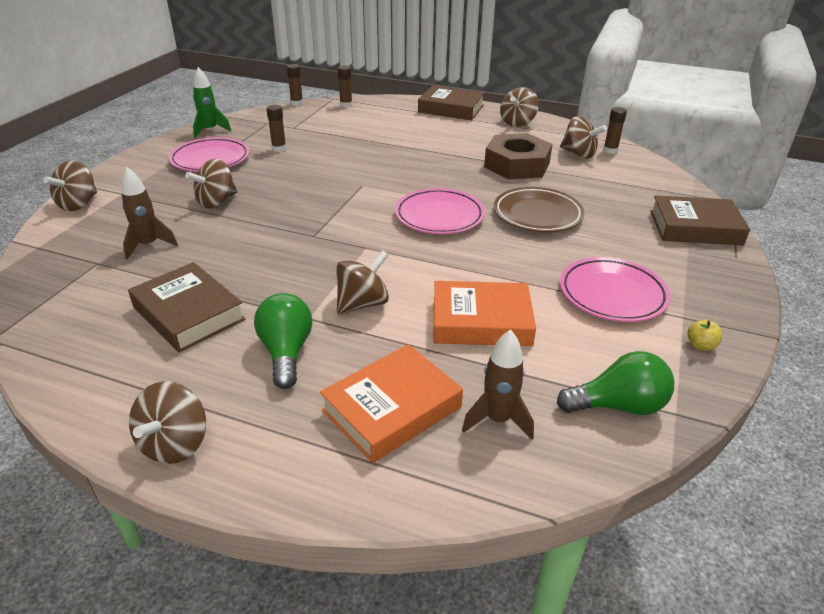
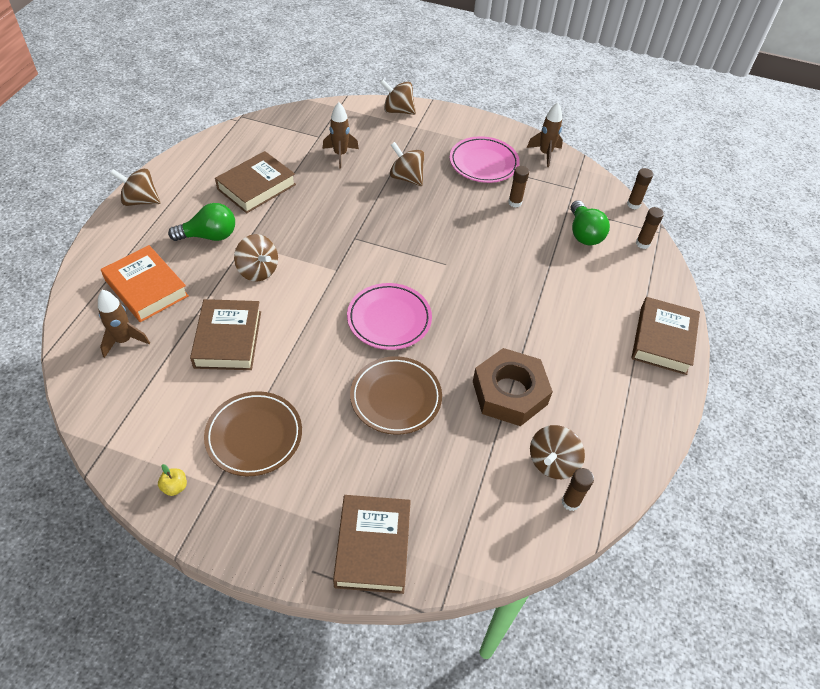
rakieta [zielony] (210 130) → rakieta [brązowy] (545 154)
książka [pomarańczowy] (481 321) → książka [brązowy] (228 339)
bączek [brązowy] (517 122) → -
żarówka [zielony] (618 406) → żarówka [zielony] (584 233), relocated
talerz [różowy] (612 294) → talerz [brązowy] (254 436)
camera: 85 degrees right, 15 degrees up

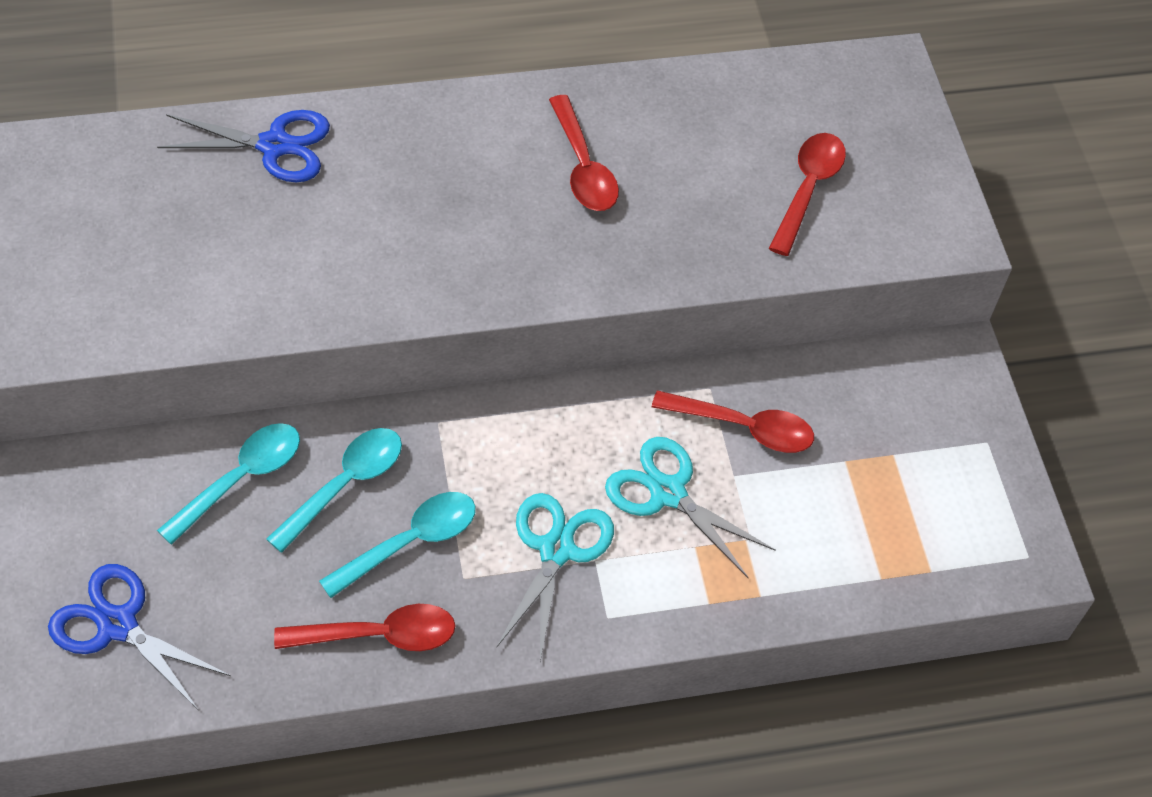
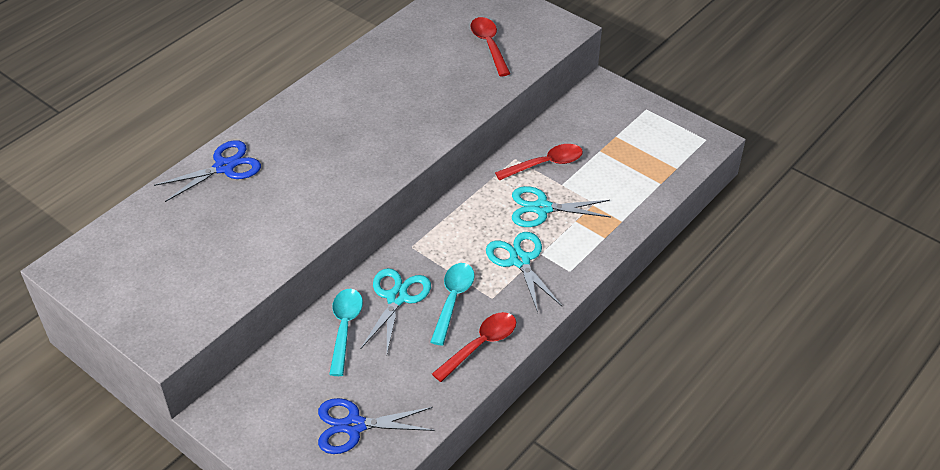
łyżka [turkusowy] (345 484) → nożyczki [turkusowy] (397 298)
łyżka [czerwony] (583 167) → -
camera: 35 degrees left, 10 degrees down

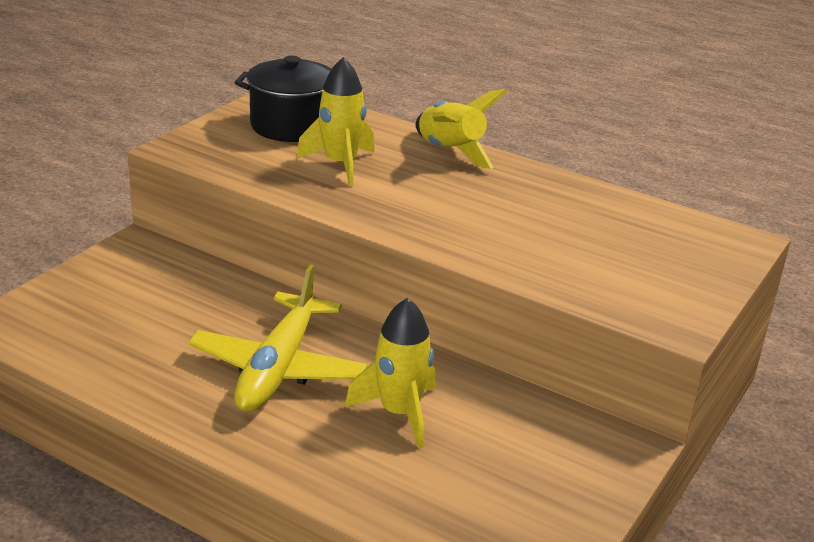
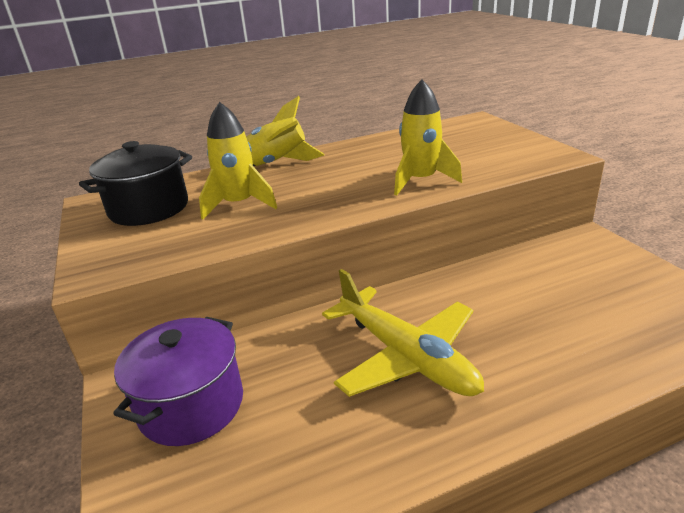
rakieta [żółty] (399 413) → rakieta [żółty] (421 181), relocated
- → garnek [fioletowy] (191 405)
camera: 50 degrees left, 0 degrees up

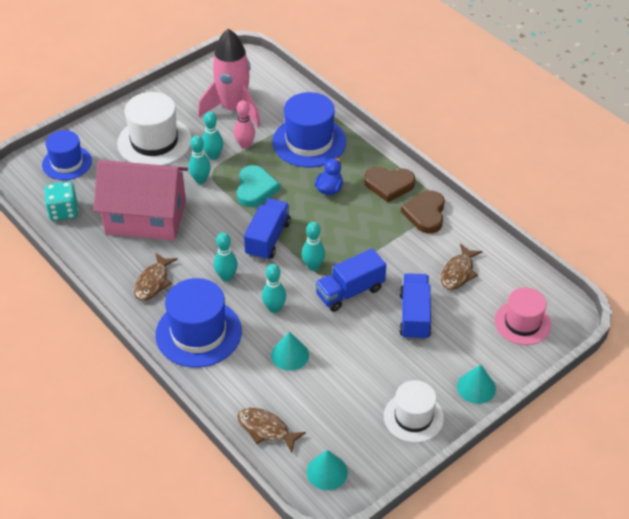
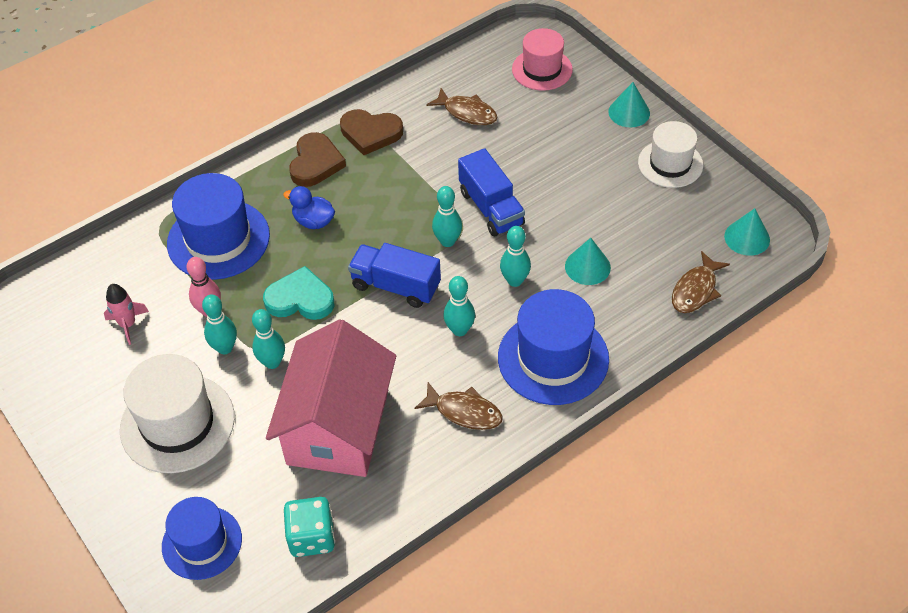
rakieta [różowy] (233 109) → rakieta [różowy] (128 324), x0.45
ciężarówka [niebieski] (414 316) → -
camera: 85 degrees left, 5 degrees up

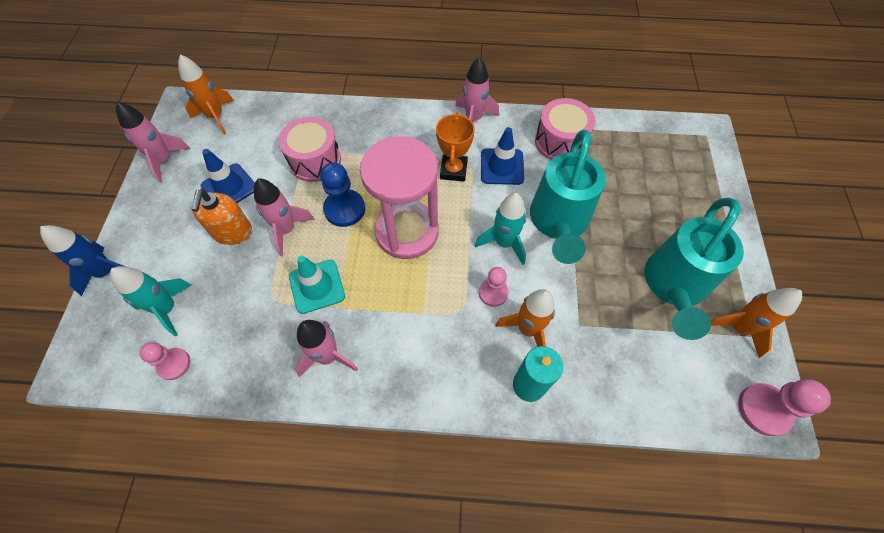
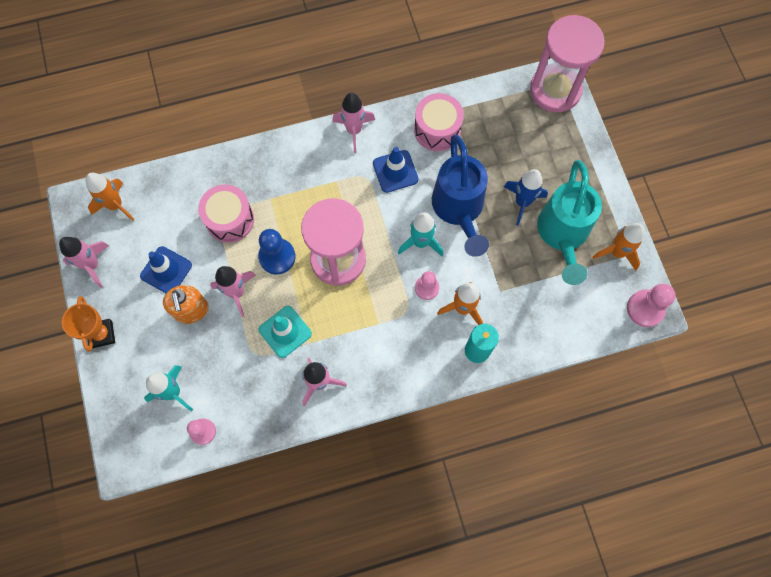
rakieta [niebieski] (106 272) → rakieta [niebieski] (522 202), relocated
puchar [pomarańczowy] (453 170) → puchar [pomarańczowy] (102 334), relocated
konewka [turkusowy] (558 224) → konewka [niebieski] (459 210)
- → klepsydra [różowy] (555 90)
camera: 20 degrees left, 10 degrees up

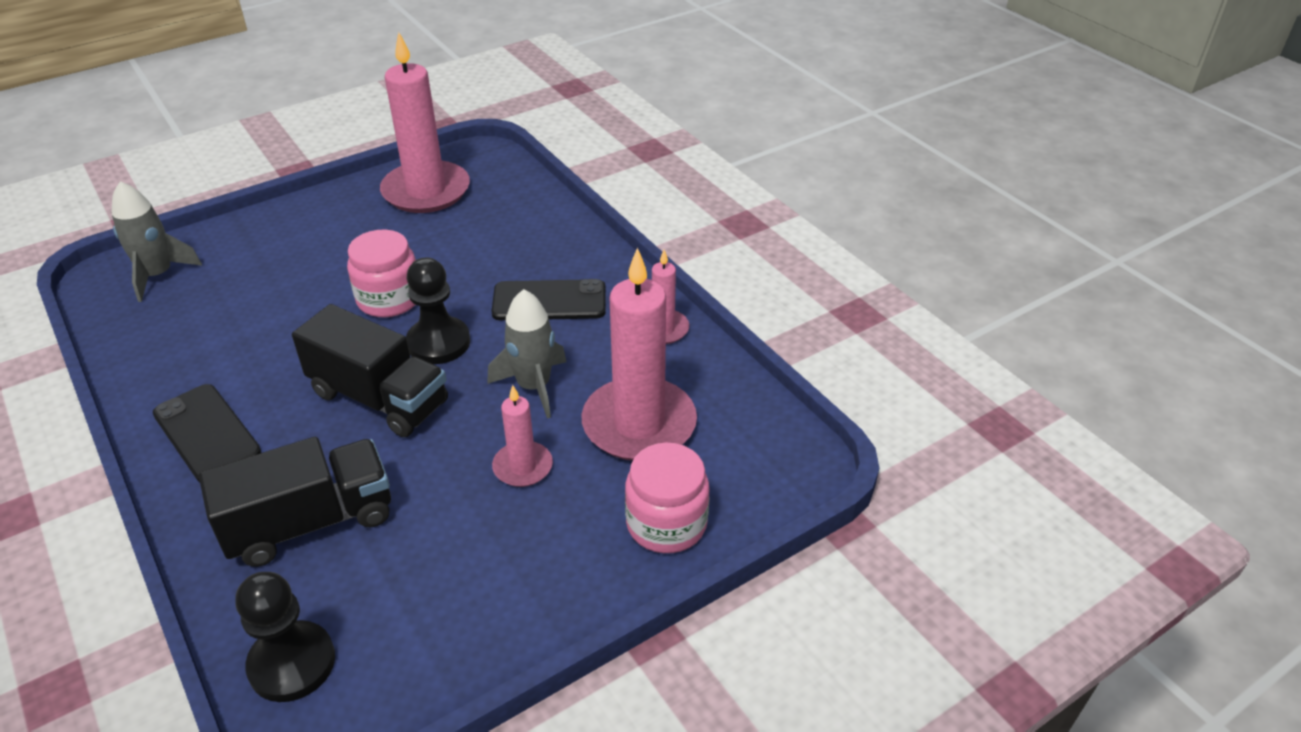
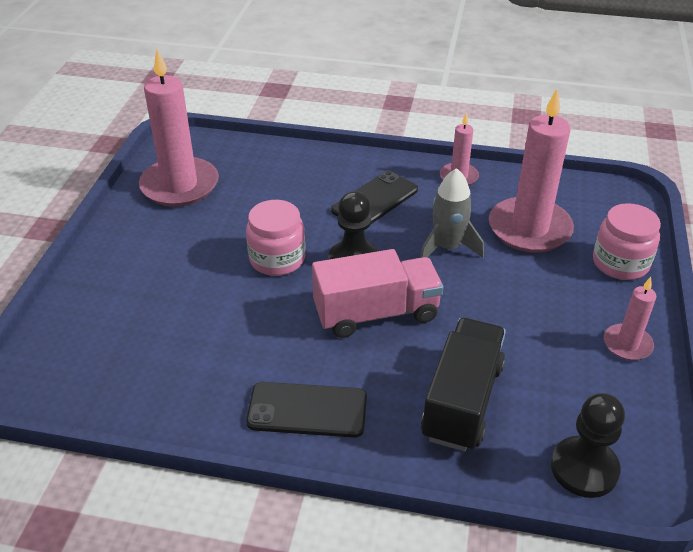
rakieta [szary] (158 275) → -
ciężarówka [czarny] (379 398) → ciężarówka [różowy] (376 313)
świeca [różowy] (523 467) → świeca [różowy] (627 344), relocated
camera: 45 degrees left, 0 degrees up

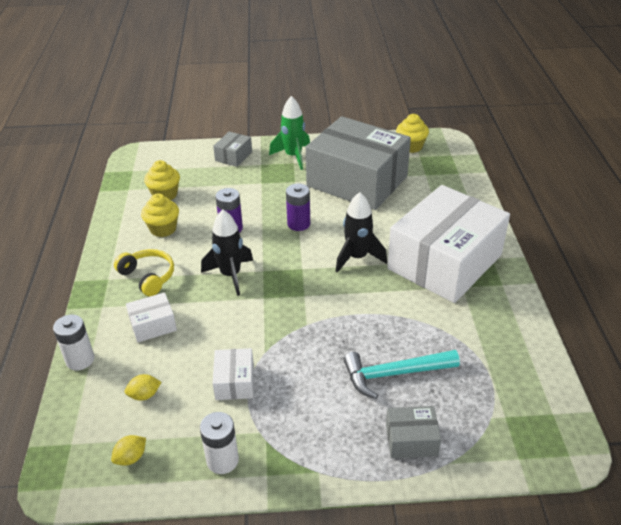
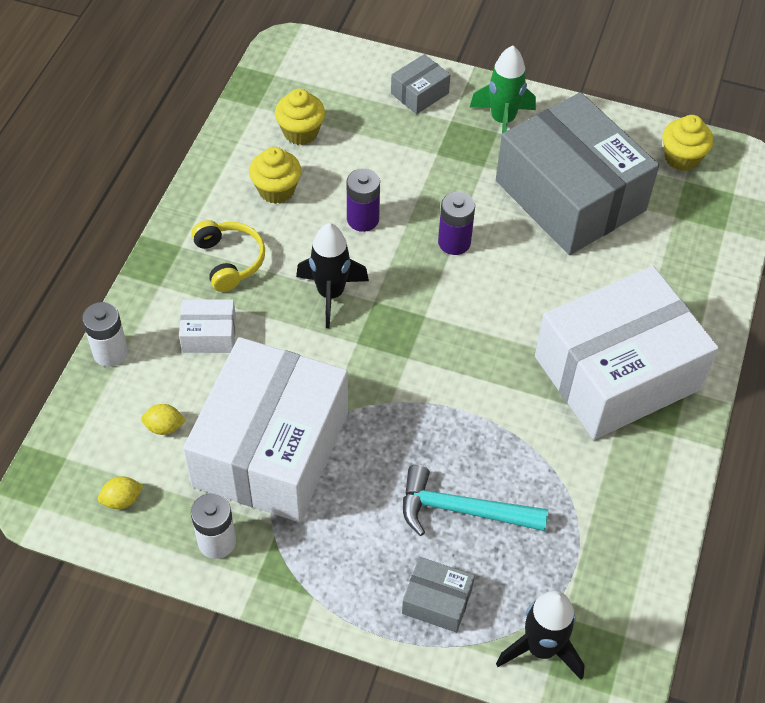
pudełko [biały] (234 382) → pudełko [biały] (271 448), x2.48
rakieta [czarny] (357 257) → rakieta [czarny] (541 648), relocated
camera: 20 degrees right, 15 degrees up

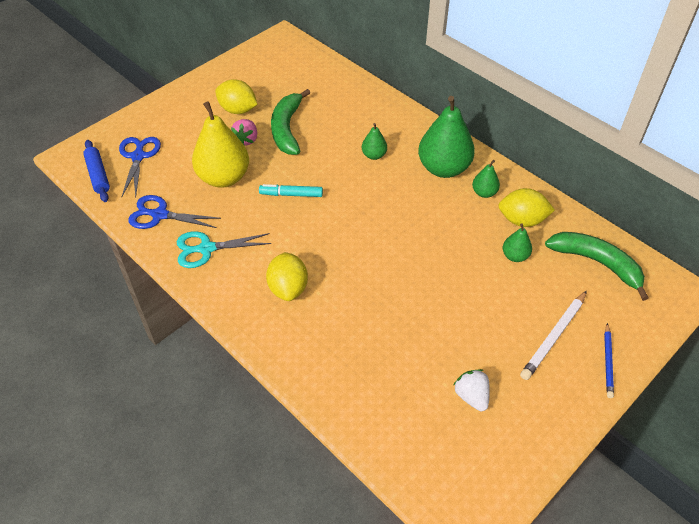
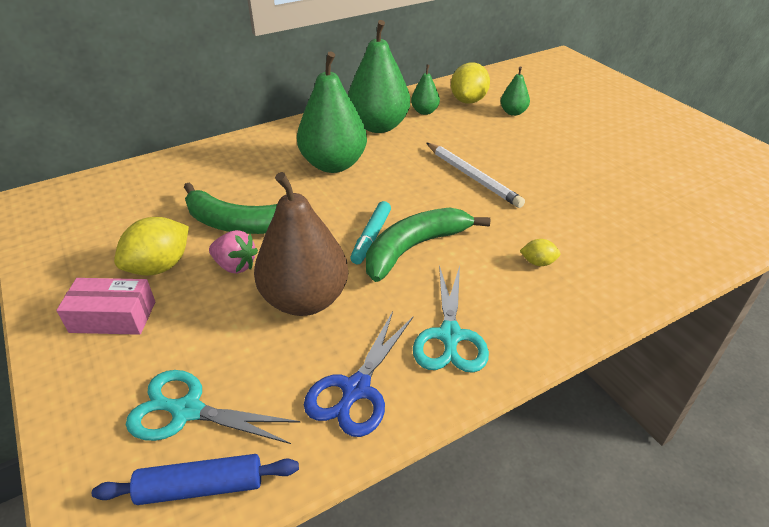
nożyczki [niebieski] (138 156) → nożyczki [turkusowy] (187 411)
gruszka [żółty] (224 177) → gruszka [brązowy] (305 299)
cytryna [żółty] (288 288) → cytryna [żółty] (538 262), x0.50
gruszka [zielony] (374 155) → gruszka [zielony] (333 164), x2.10
truskawka [biały] (471 396) → -
ołówek [biały] (553 337) → ołówek [biały] (472 177), relocated
banan [zielony] (597 263) → banan [zielony] (415 248), relocated
ołówek [niebieski] (607 362) → -
- → pudełko [różowy] (113 317)
camera: 75 degrees left, 10 degrees down

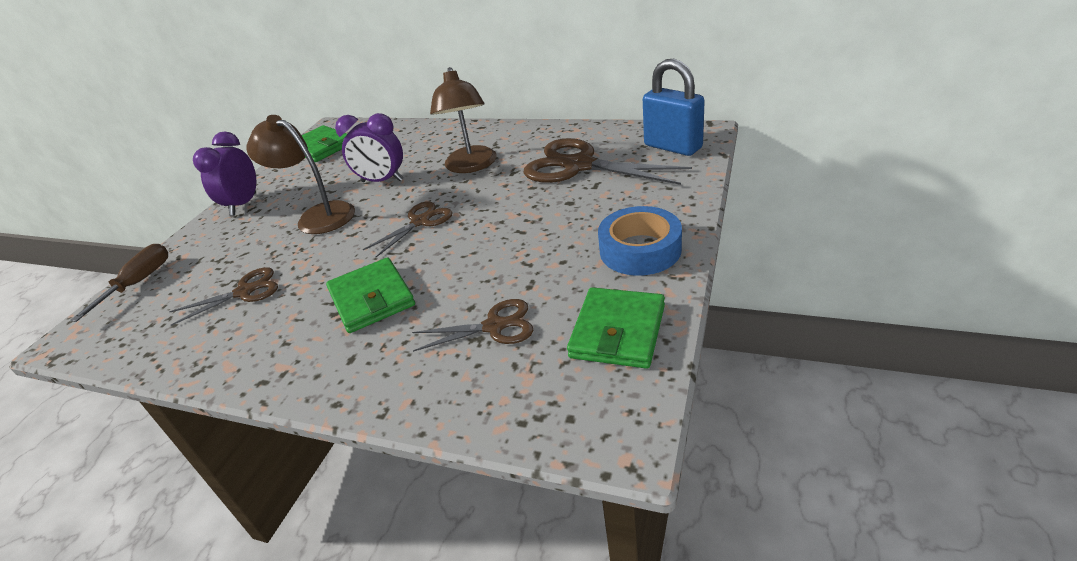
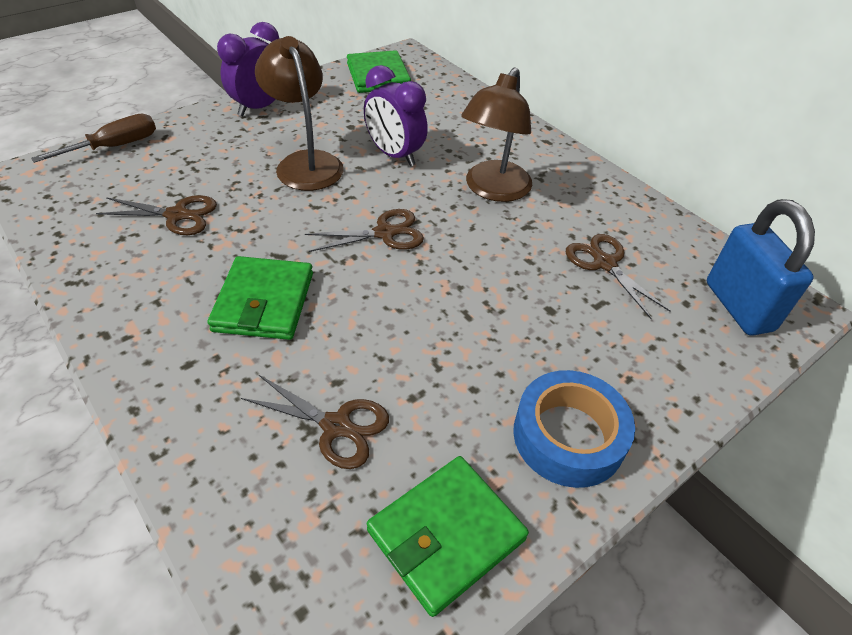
nożyczki [brązowy] (579 166) → nożyczki [brązowy] (604 263), x0.55
camera: 25 degrees right, 10 degrees up

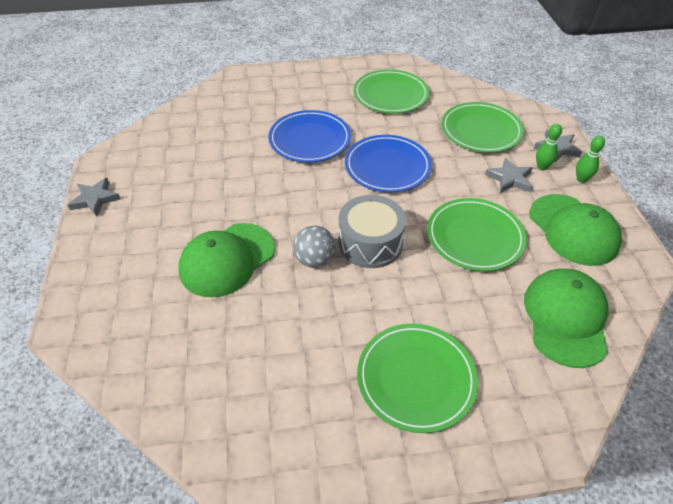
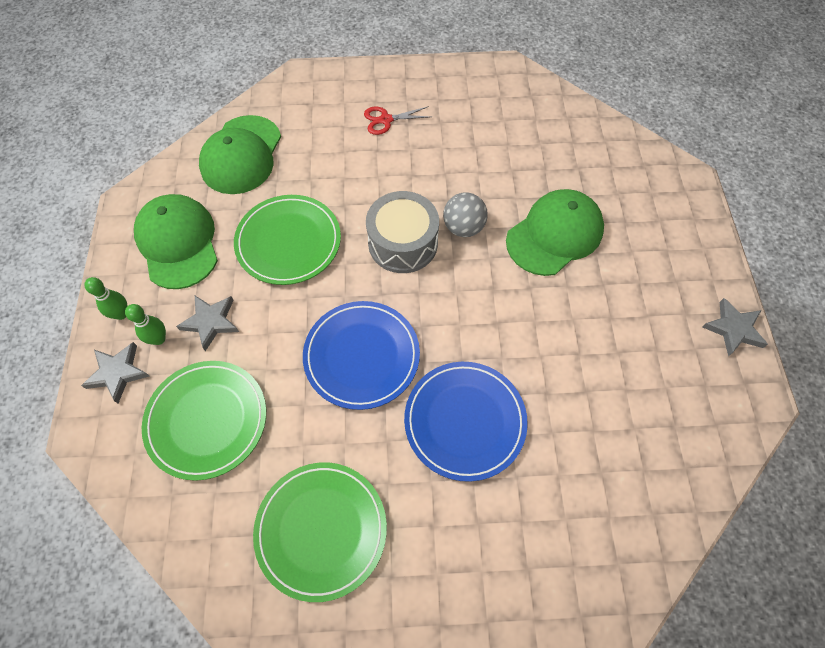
talerz [zielony] (416 378) → nożyczki [czerwony] (386 120)
camera: 175 degrees left, 15 degrees up

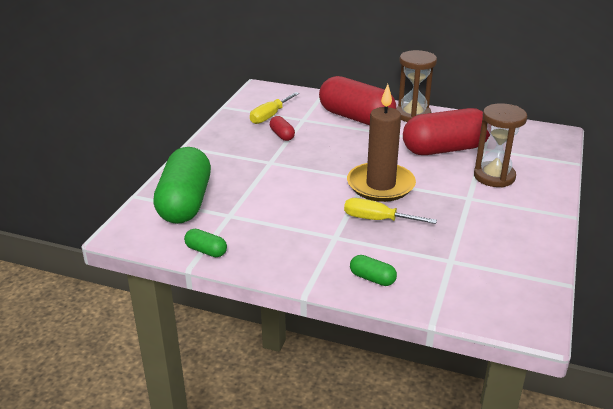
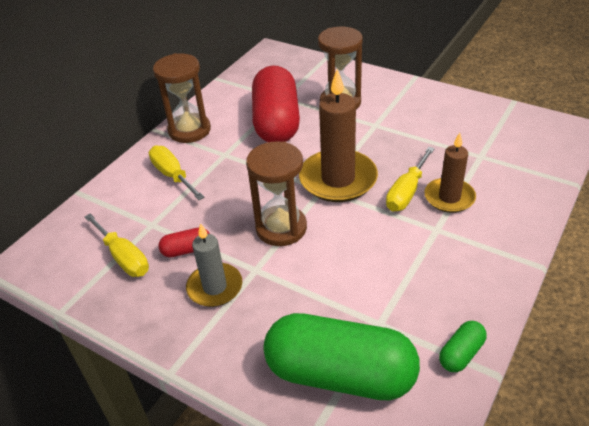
kapsułka [czerwony] (356 118) → śrubokręt [żółty] (173 175)
kapsułka [zielony] (372 278) → -
- → świeca [szary] (215 287)
- → klepsydra [brązowy] (281 228)
- → świeca [brązowy] (449 197)
camera: 75 degrees left, 10 degrees up

